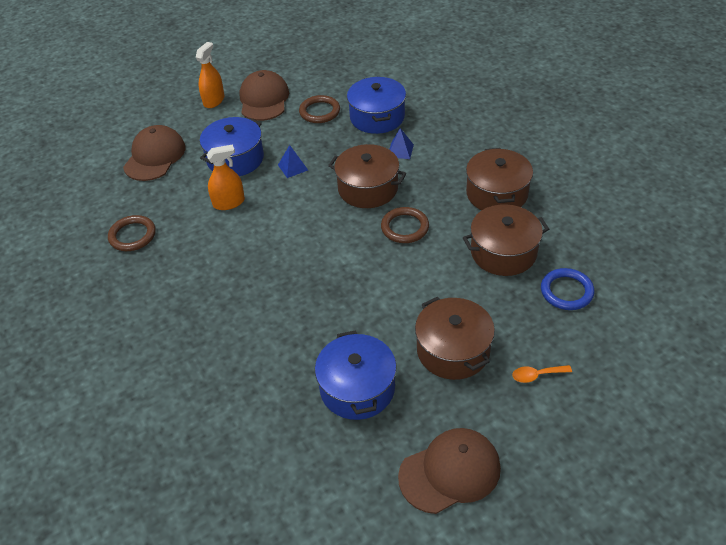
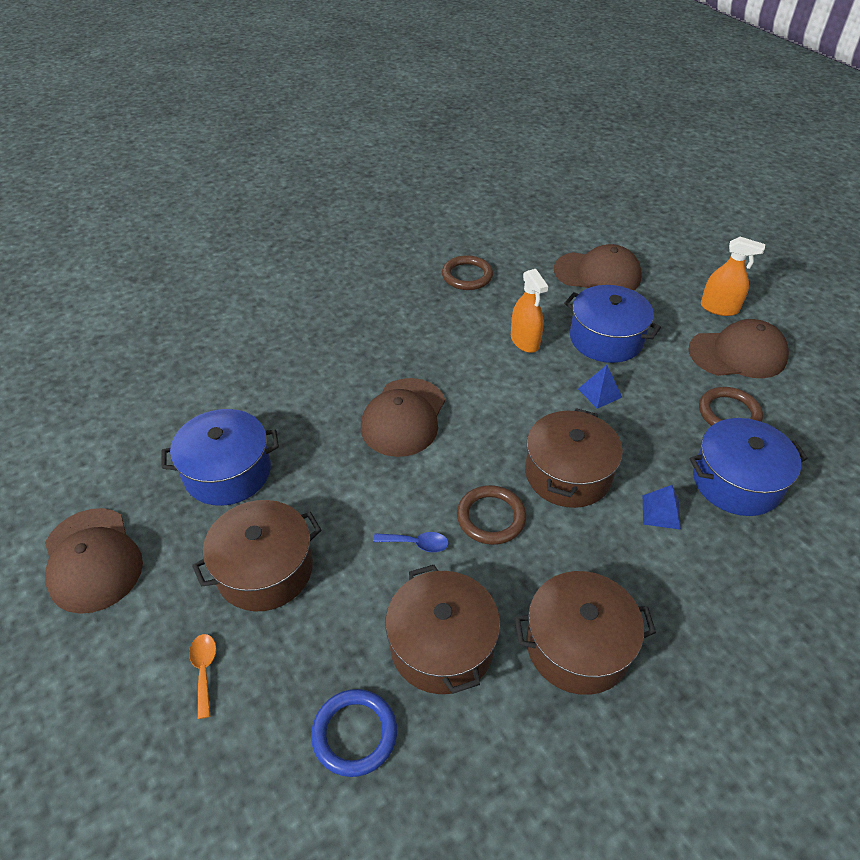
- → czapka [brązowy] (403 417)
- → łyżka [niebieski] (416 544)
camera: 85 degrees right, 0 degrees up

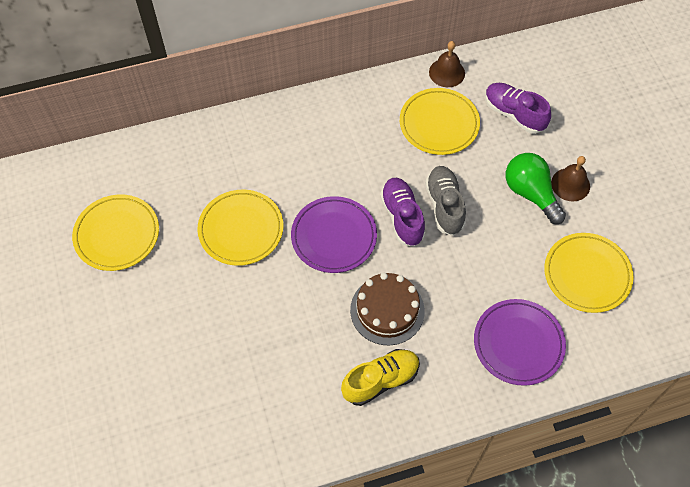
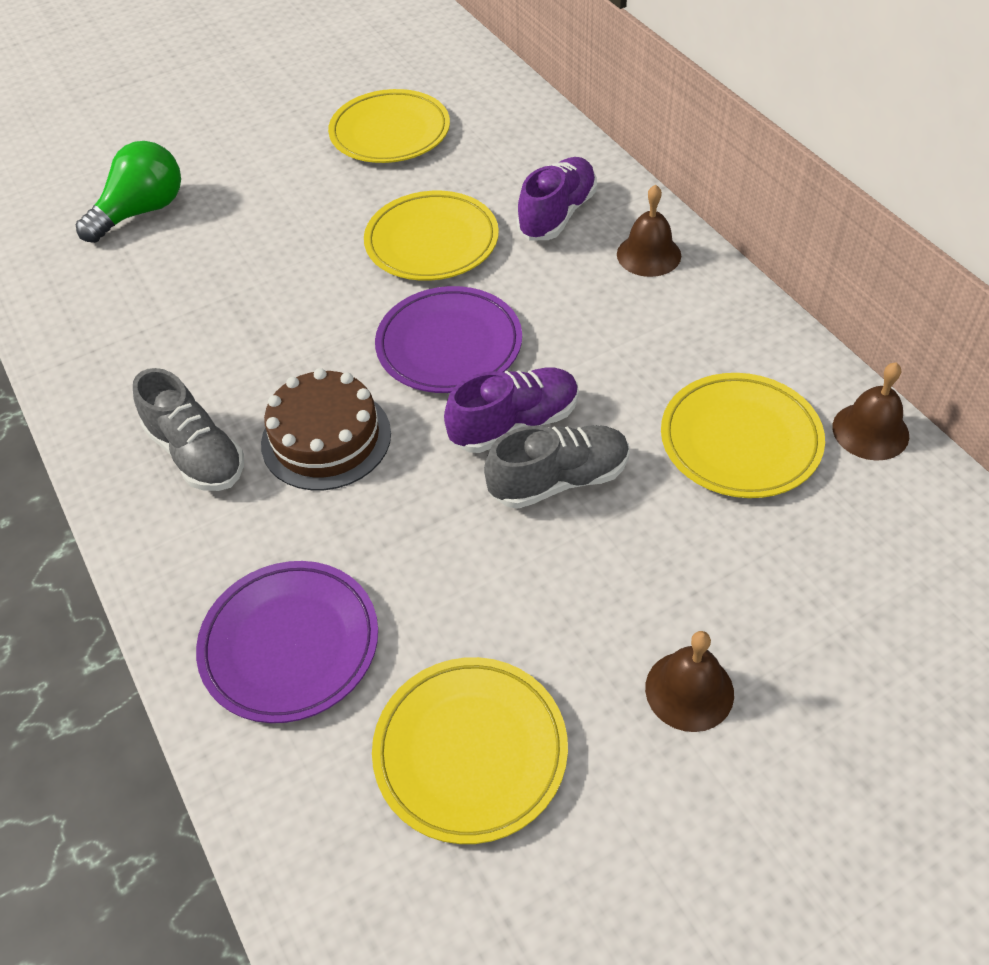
but [żółty] (380 380) → but [szary] (197 454)
but [fioletowy] (514 114) → but [fioletowy] (557 215), relocated
żarówka [zielony] (530 193) → żarówka [zielony] (142 211), relocated
- → dzwonek [brązowy] (648 255)
camera: 80 degrees right, 10 degrees down

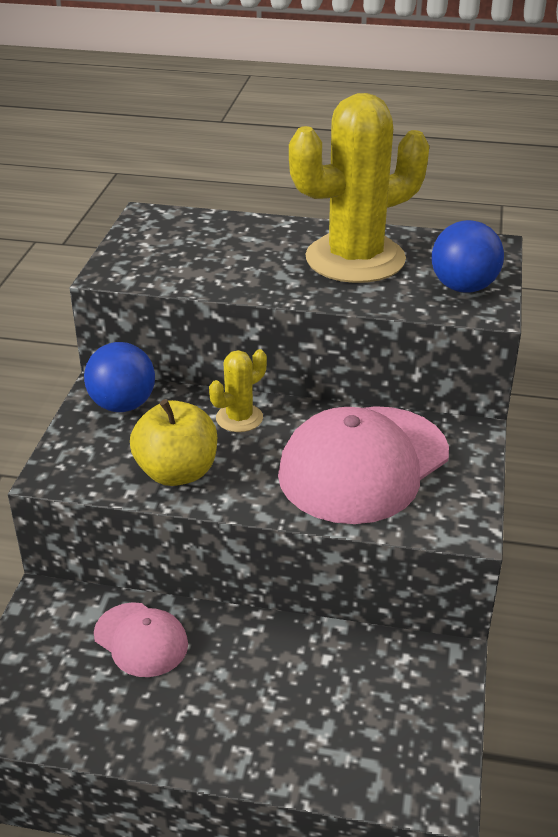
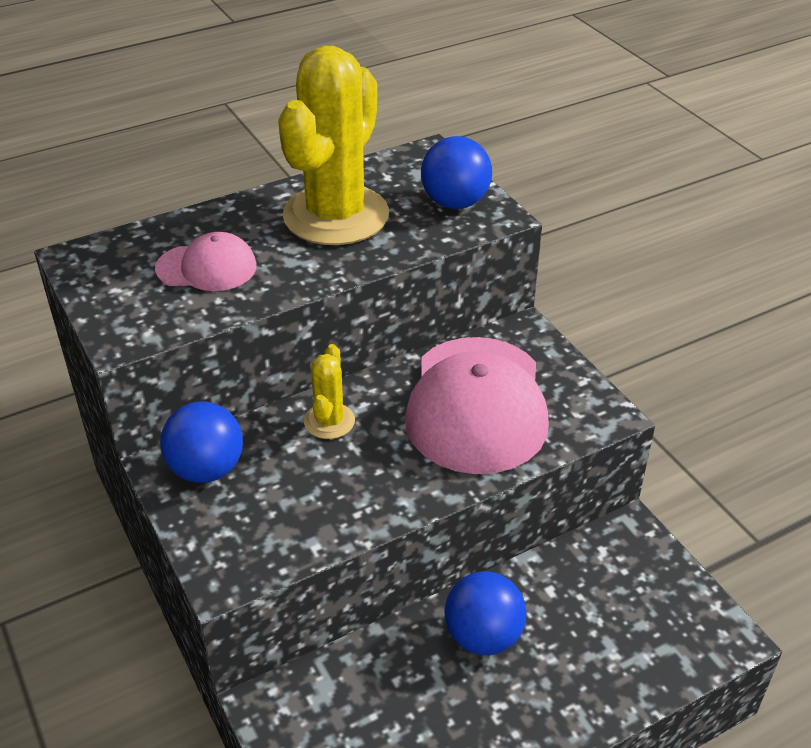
czapka [różowy] (141 640) → czapka [różowy] (207 267), relocated
jabłko [żółty] (177 472) → -
- → piłka [niebieski] (483 636)
camera: 40 degrees left, 5 degrees up

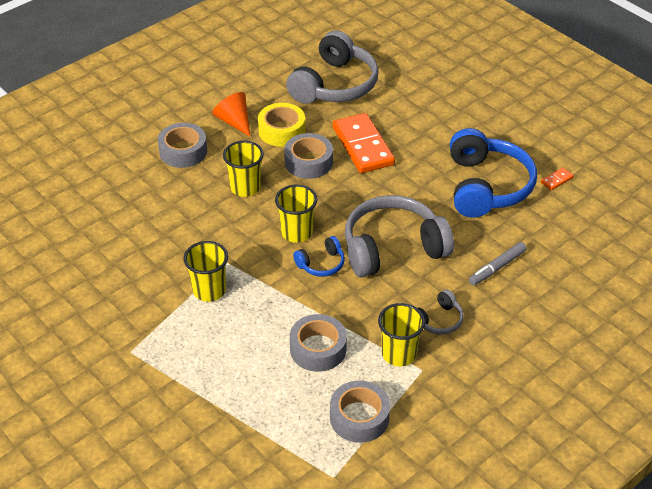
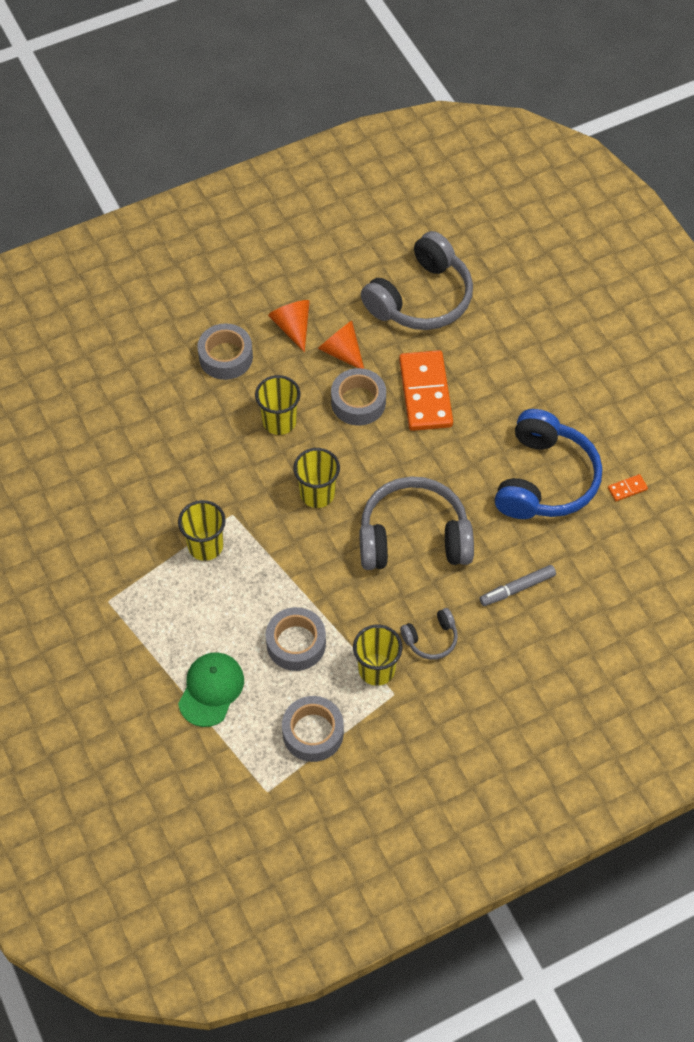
taśma klejąca [żółty] (281 131) → stożek [pomarańczowy] (341 352)
słuchawki [niebieski] (321 264) → -
- → czapka [zielony] (211 689)
camera: 15 degrees right, 15 degrees up

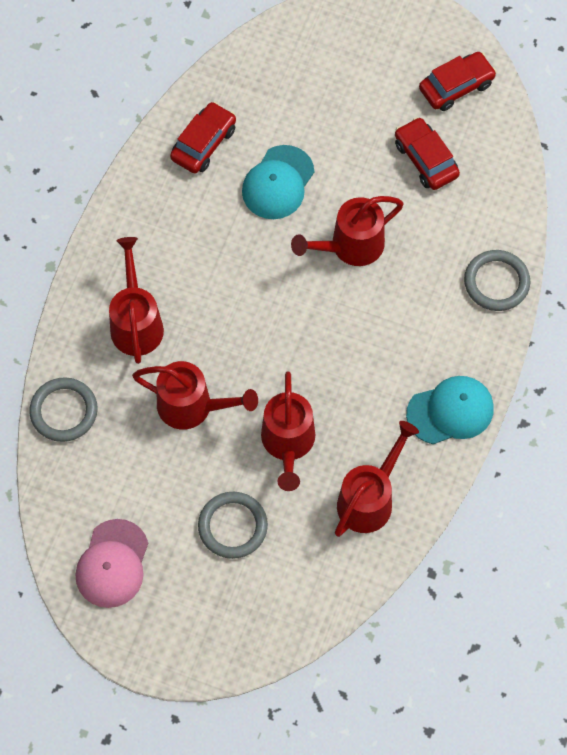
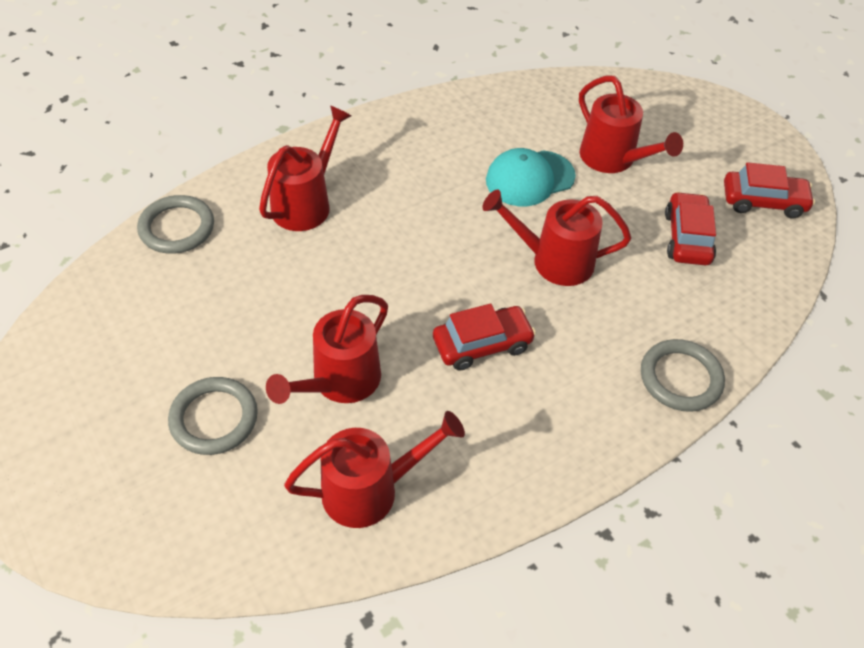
czapka [różowy] (112 564) → -
konewka [czerwony] (193 407) → konewka [czerwony] (613 160), relocated
samochód [czerwony] (203 143) → samochód [czerwony] (482 344), relocated
czapka [turkusowy] (450 411) → -
camera: 35 degrees right, 15 degrees down

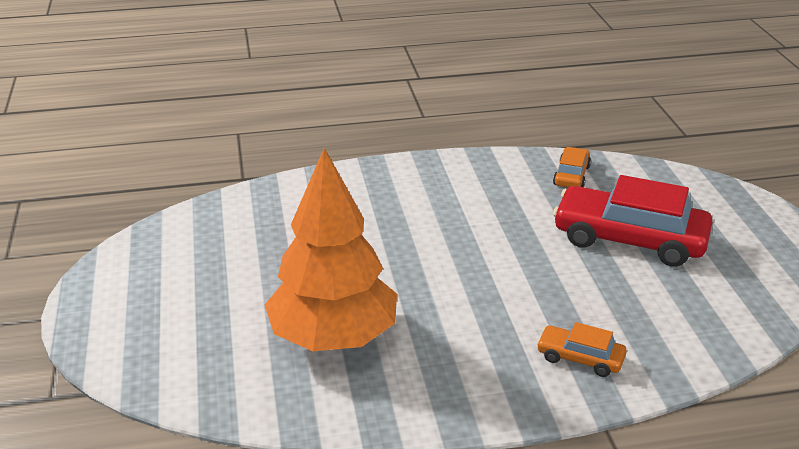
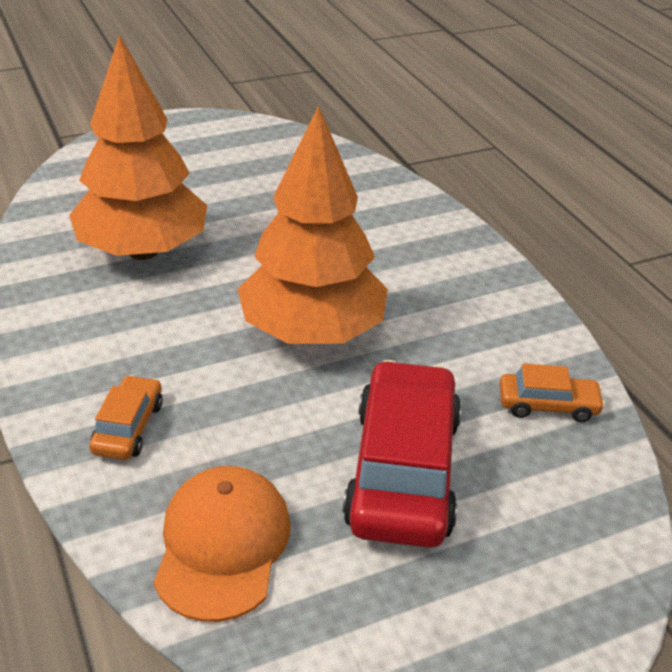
- → czapka [pomarańczowy] (222 545)
- → drzewko [pomarańczowy] (312 332)
camera: 75 degrees right, 5 degrees up

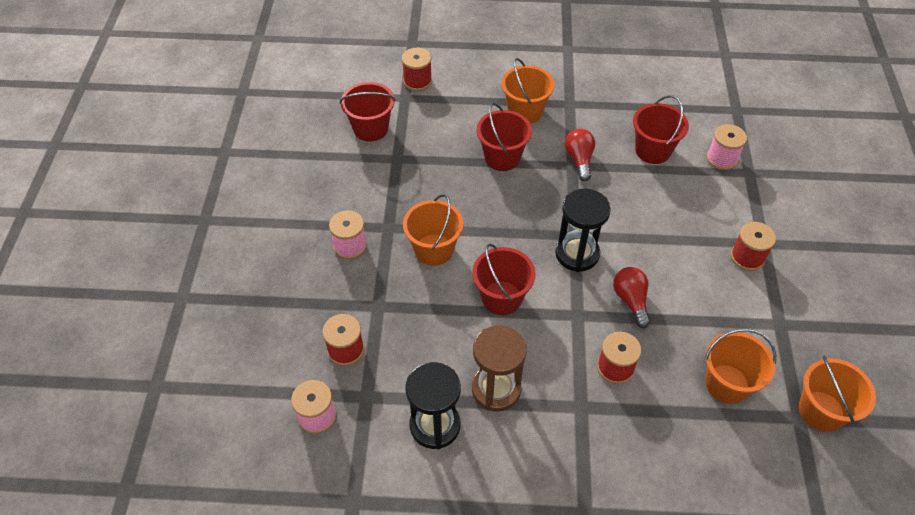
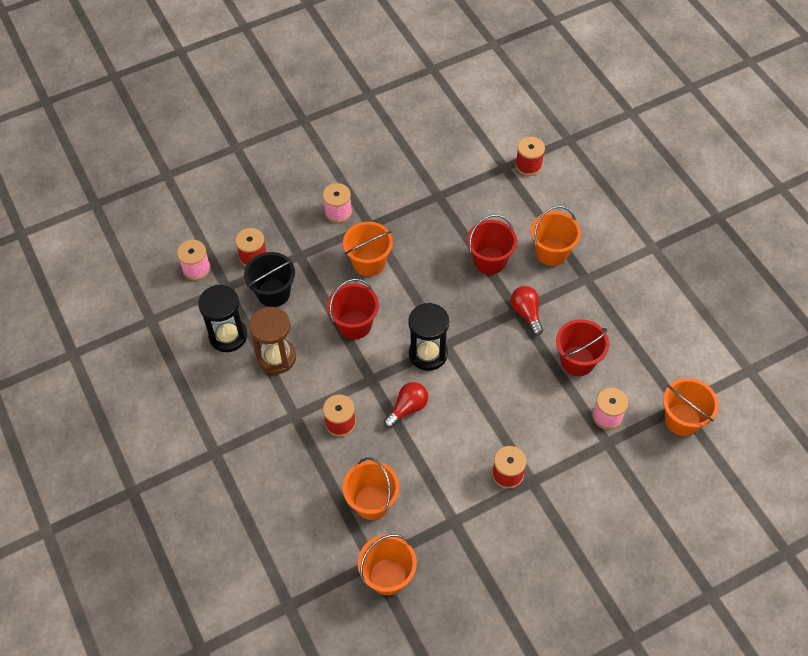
wiadro [czerwony] (370 128) → -
żarówka [czerwony] (579 160) → żarówka [czerwony] (526 313), 75 degrees counterclockwise
- → wiadro [czarny] (273 293)
- → wiadro [pomarańczowy] (682 420)
camera: 60 degrees right, 5 degrees up

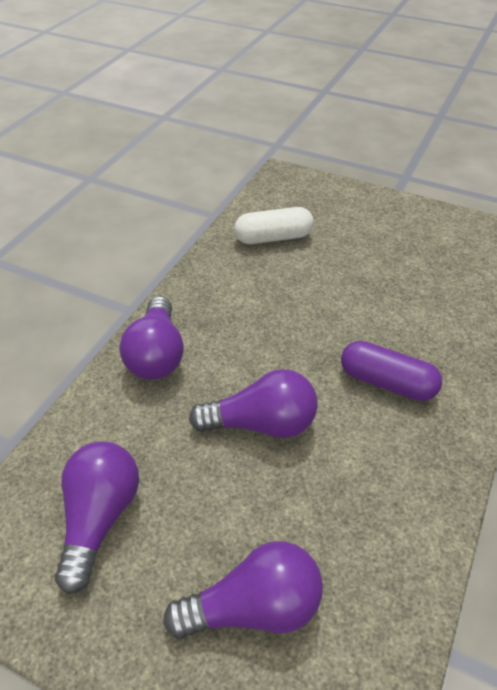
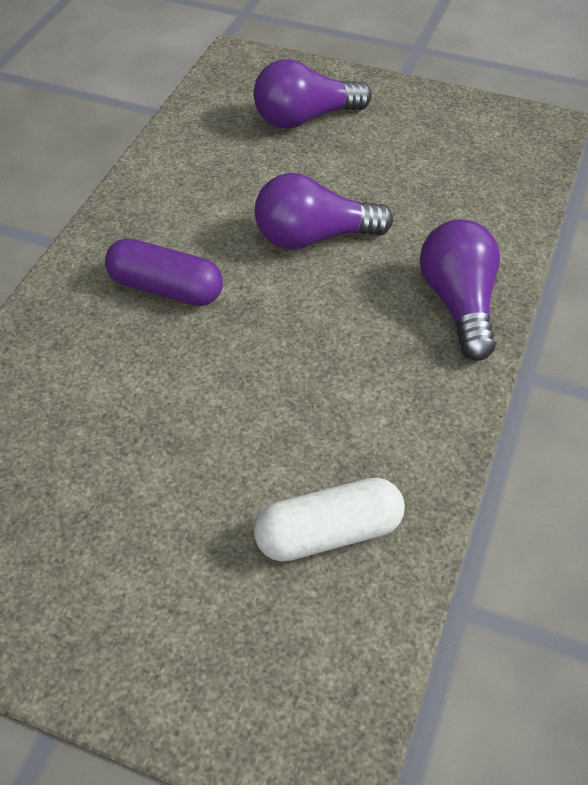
żarówka [fioletowy] (99 518) → -
camera: 175 degrees right, 5 degrees up

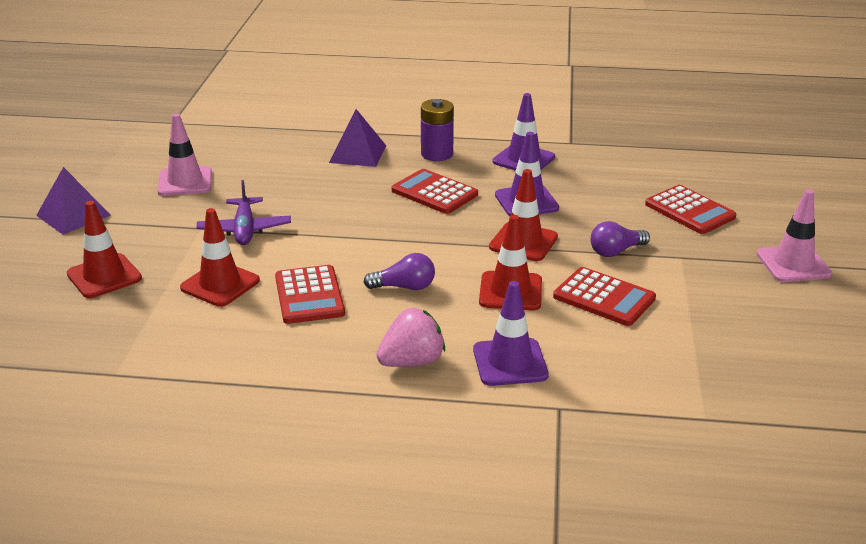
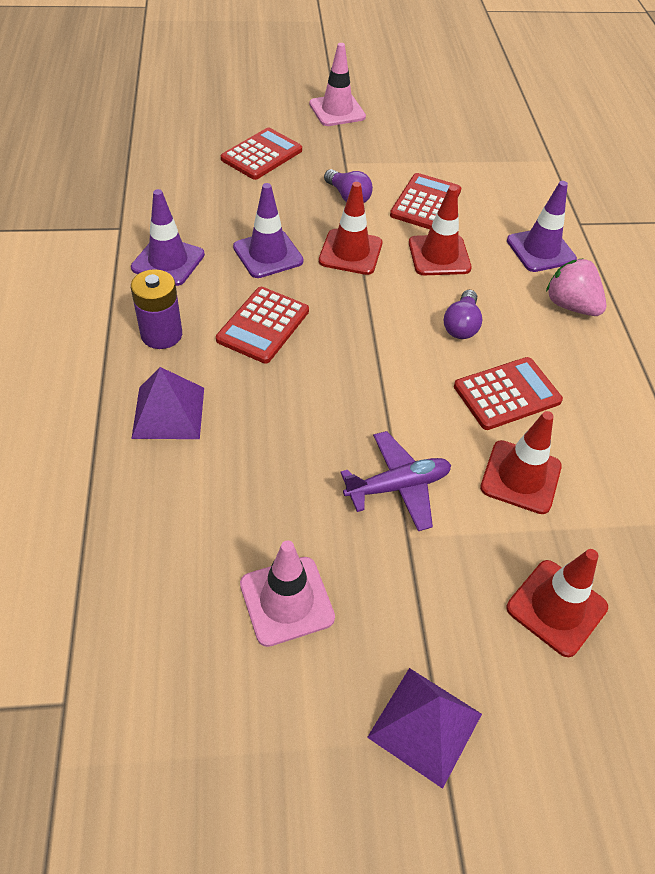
żarówka [fioletowy] (404 287) → żarówka [fioletowy] (461 325), 150 degrees counterclockwise
camera: 105 degrees left, 20 degrees up

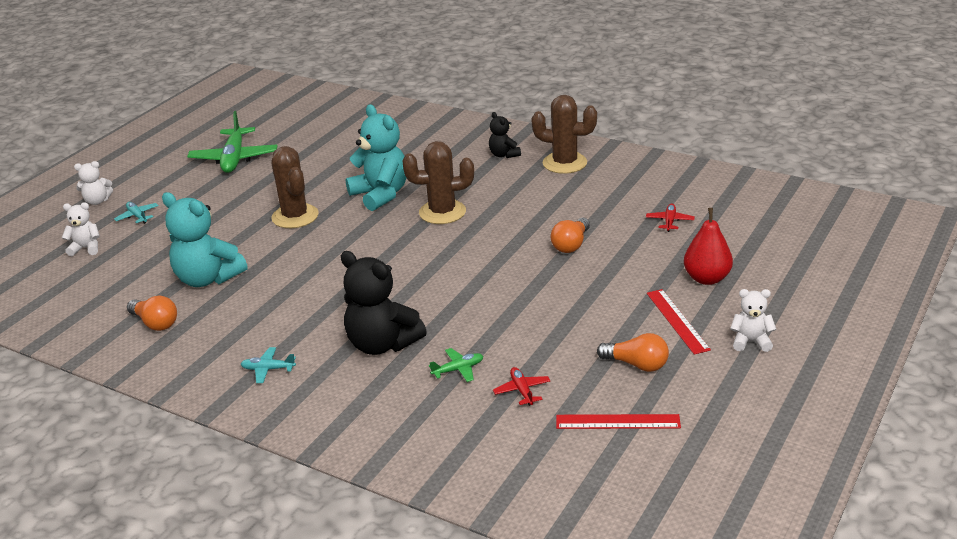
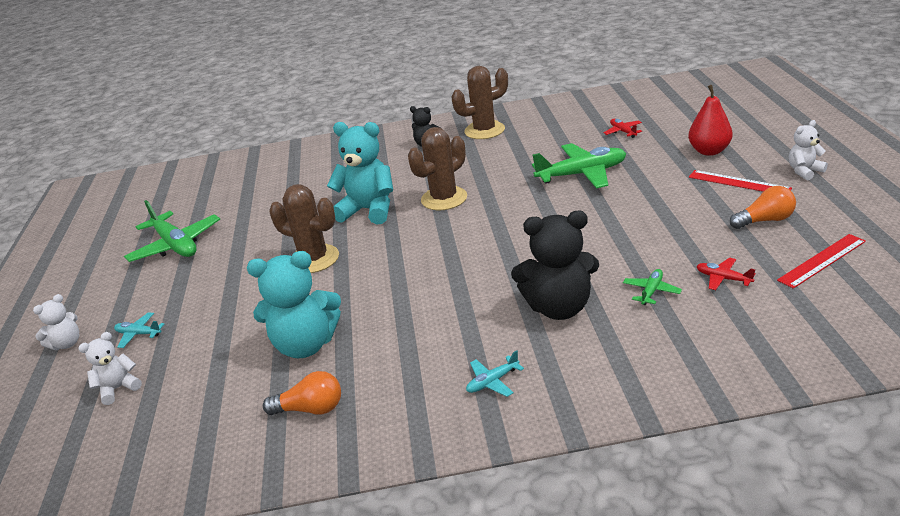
żarówka [pomarańczowy] (571 245) → samolot [zielony] (582 174)
camera: 35 degrees left, 0 degrees up

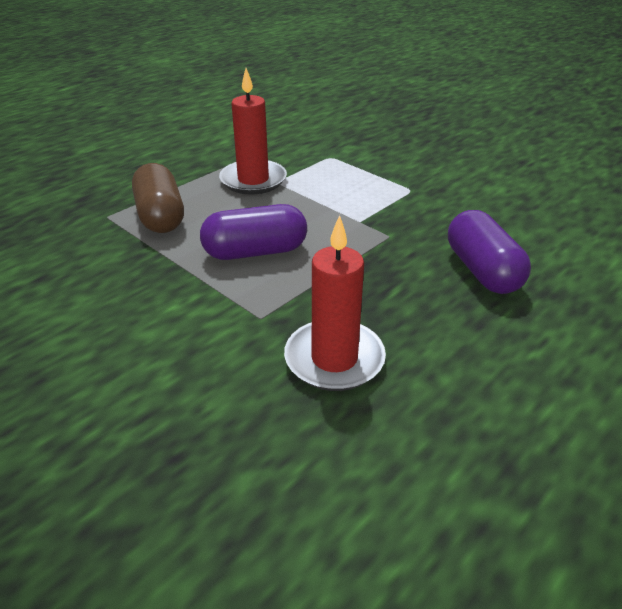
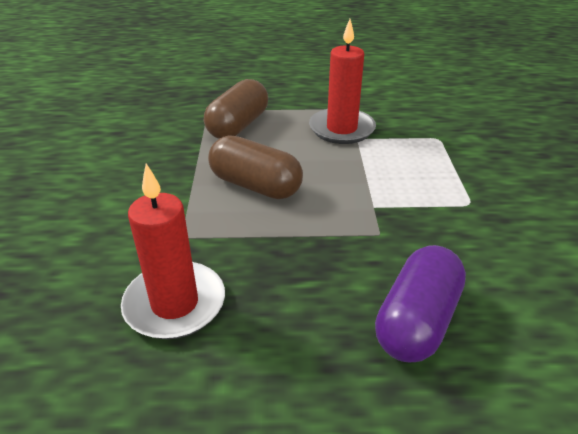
kapsułka [fioletowy] (255 252) → kapsułka [brązowy] (255 186)
camera: 45 degrees right, 0 degrees up

